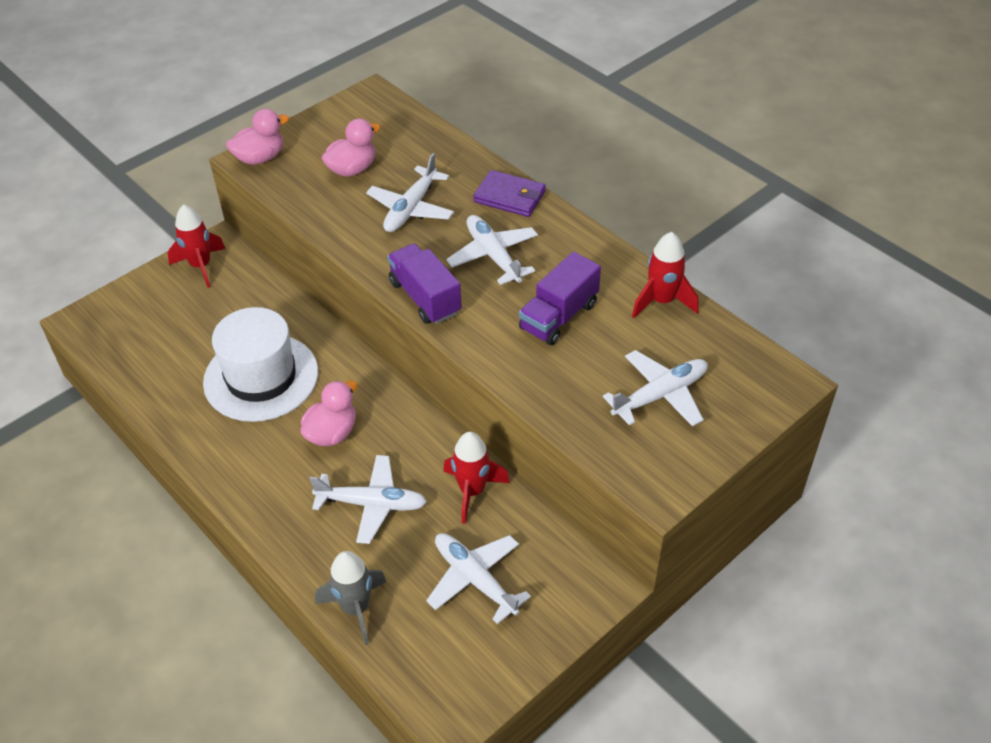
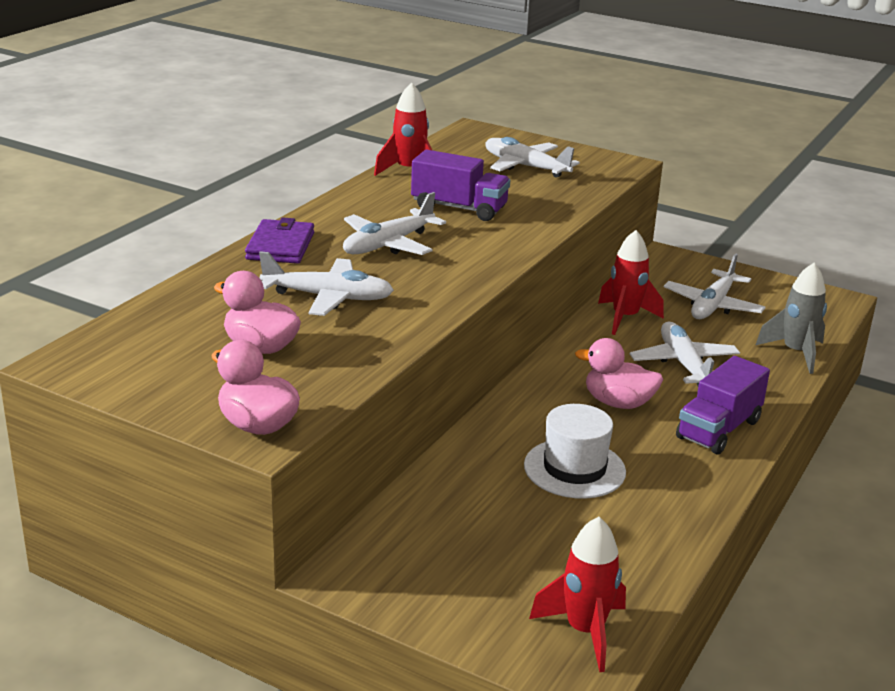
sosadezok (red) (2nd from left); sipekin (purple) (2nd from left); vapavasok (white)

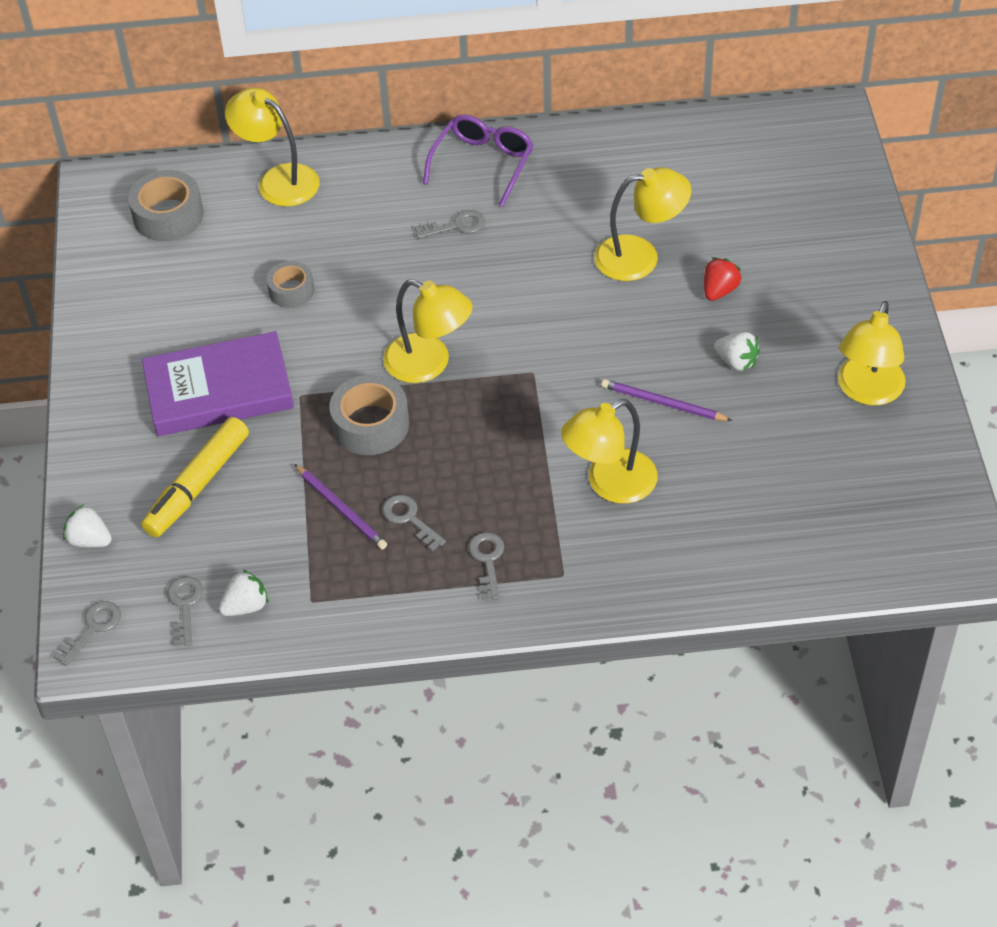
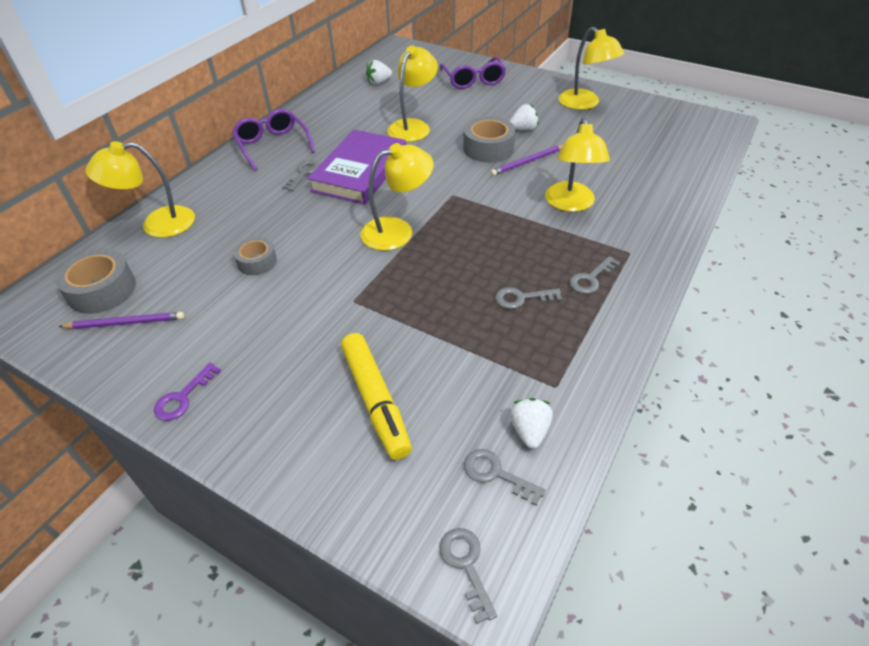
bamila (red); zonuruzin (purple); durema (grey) (3rd from left); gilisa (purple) (1st from left); bamila (white) (1st from left); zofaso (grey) (5th from left); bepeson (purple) (2nd from left); zofaso (purple)

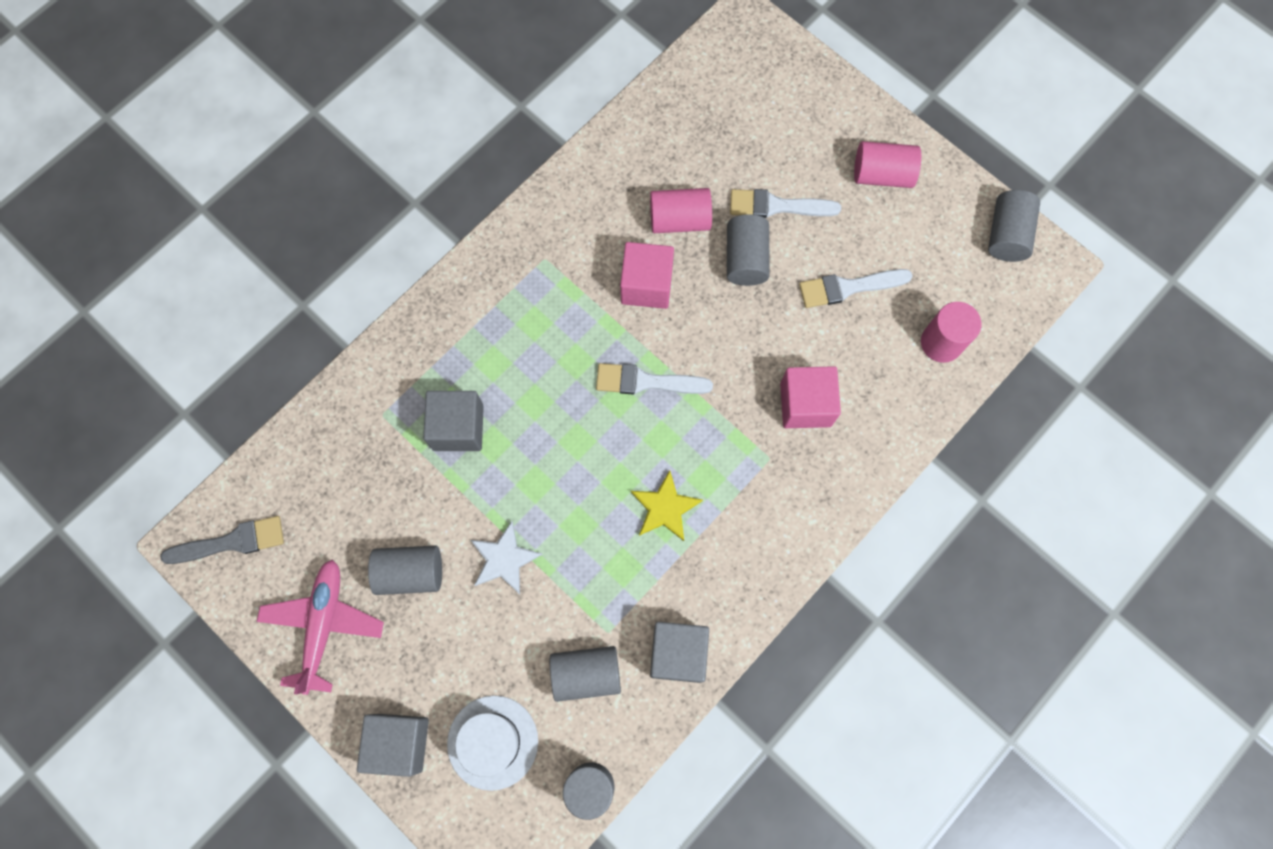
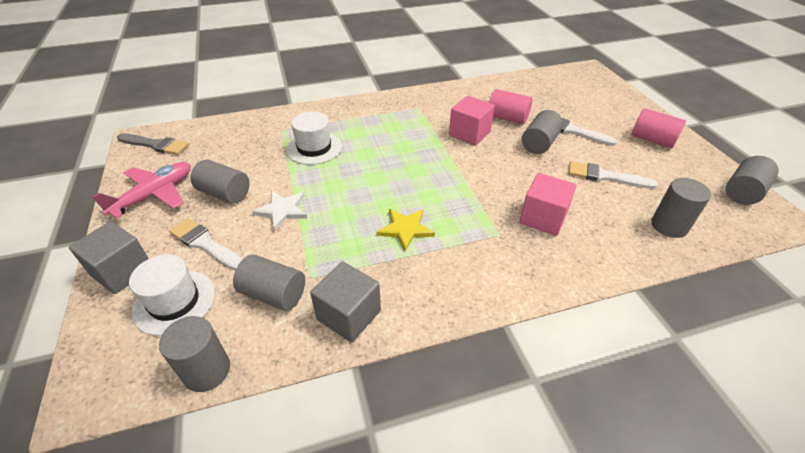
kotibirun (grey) (5th from left); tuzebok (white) (1st from left); vapavasok (white) (2nd from left)

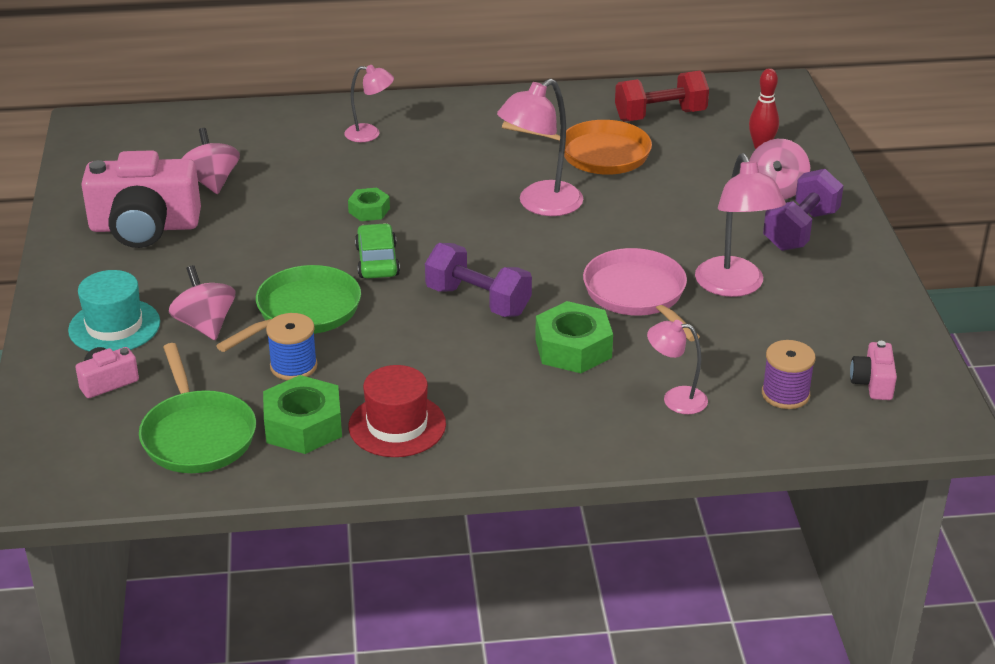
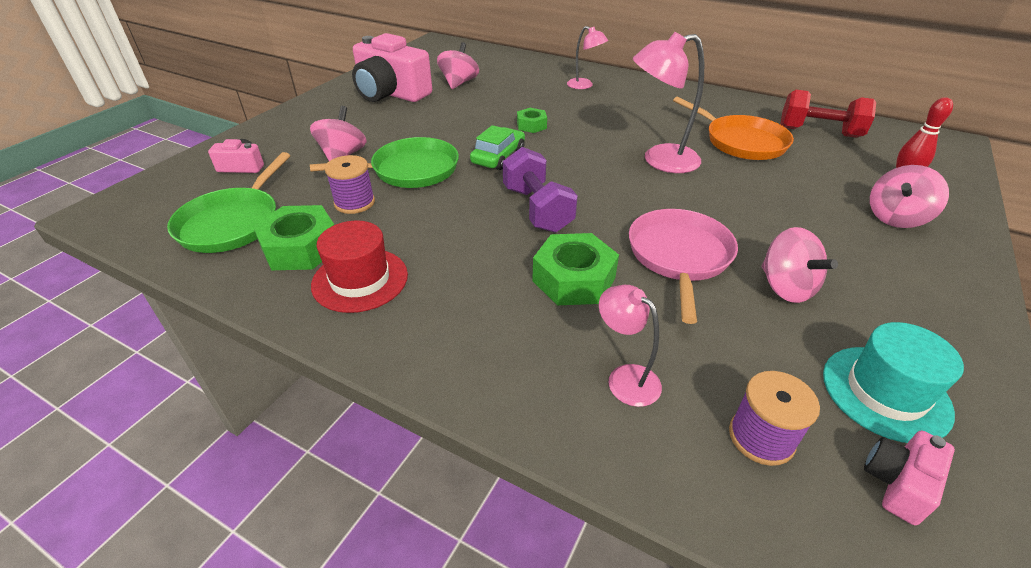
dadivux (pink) (3rd from left); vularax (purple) (2nd from left in the first image); vapavasok (turquoise); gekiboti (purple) (1st from left)

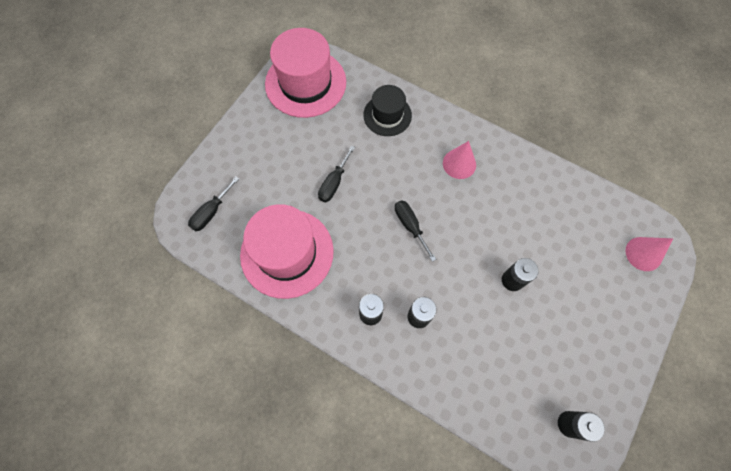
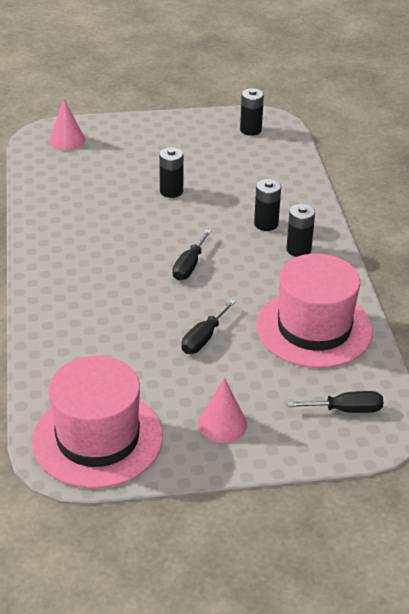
vapavasok (black); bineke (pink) (2nd from left); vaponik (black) (2nd from left)

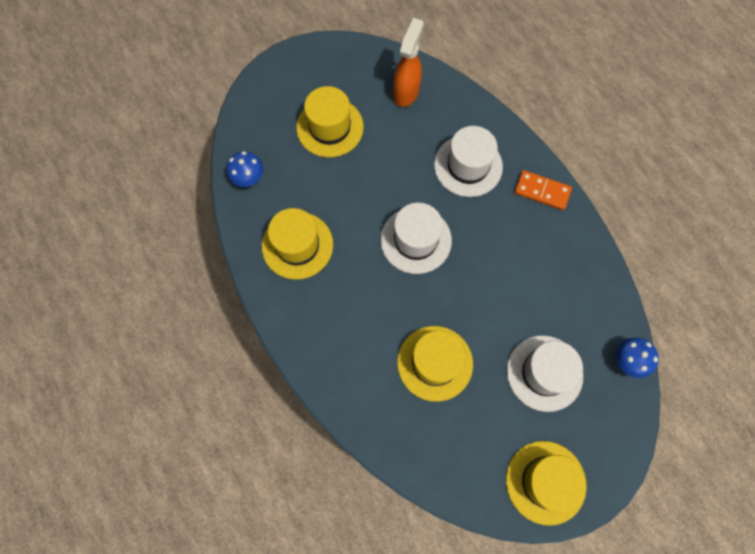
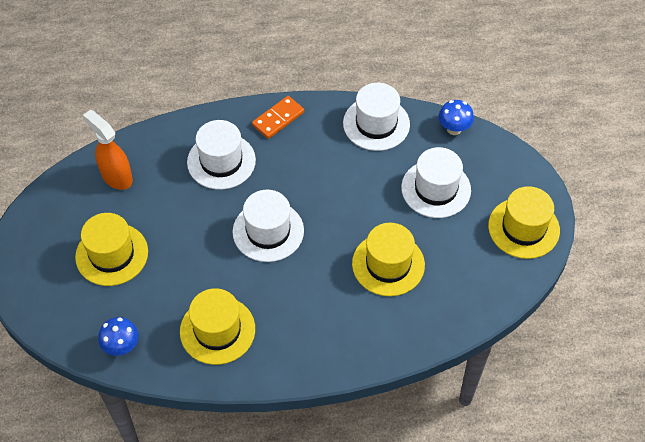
vapavasok (white) (3rd from left)

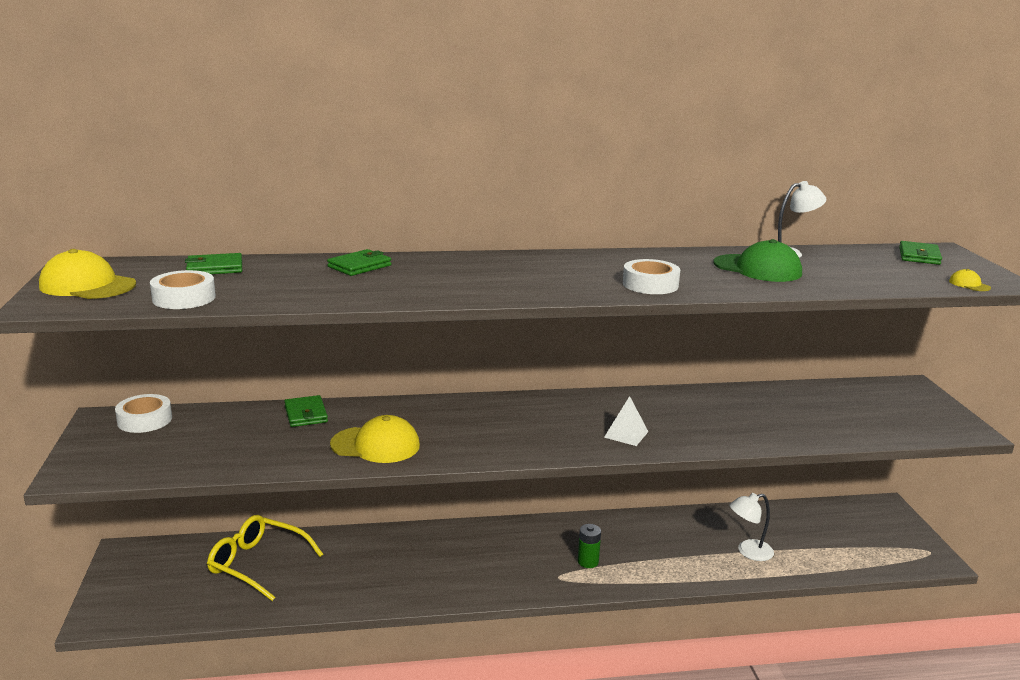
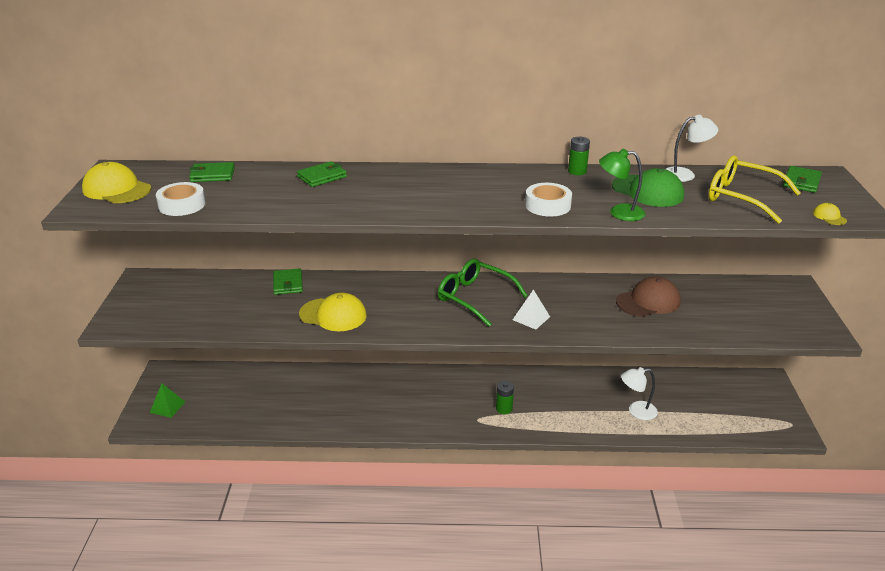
durema (white) (1st from left in the first image); bepeson (yellow); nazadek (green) (2nd from left); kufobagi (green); bepeson (green); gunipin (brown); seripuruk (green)

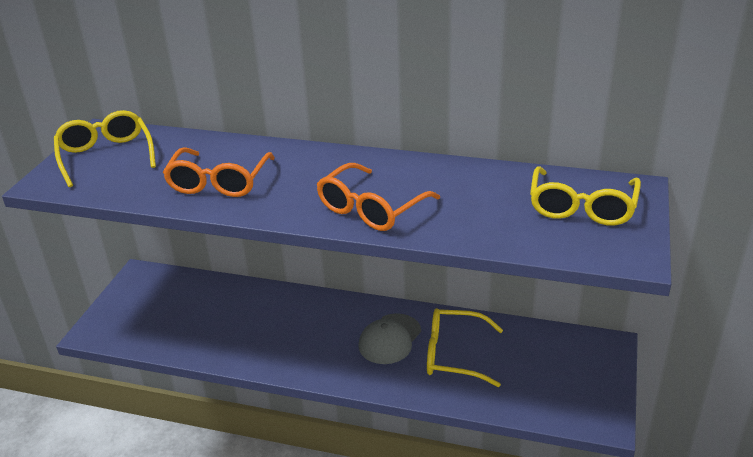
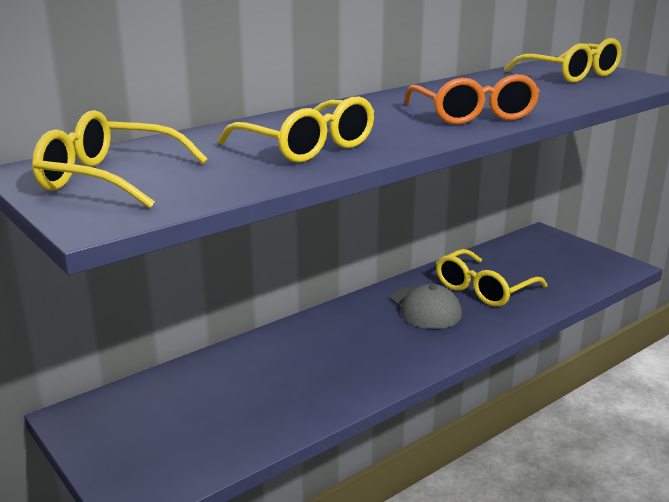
bepeson (yellow) (2nd from left)

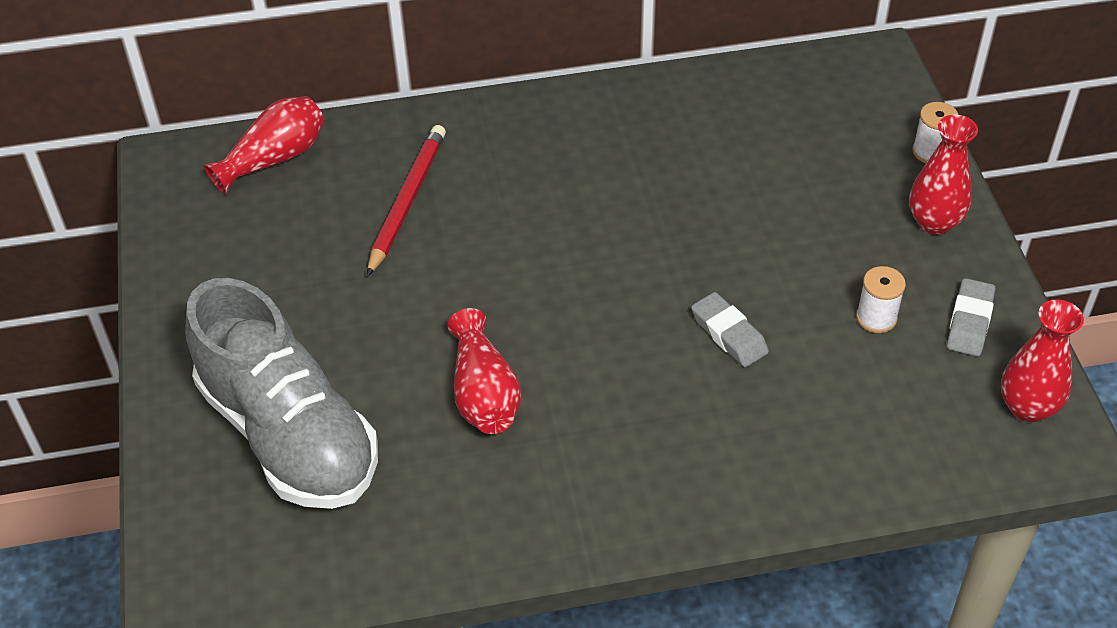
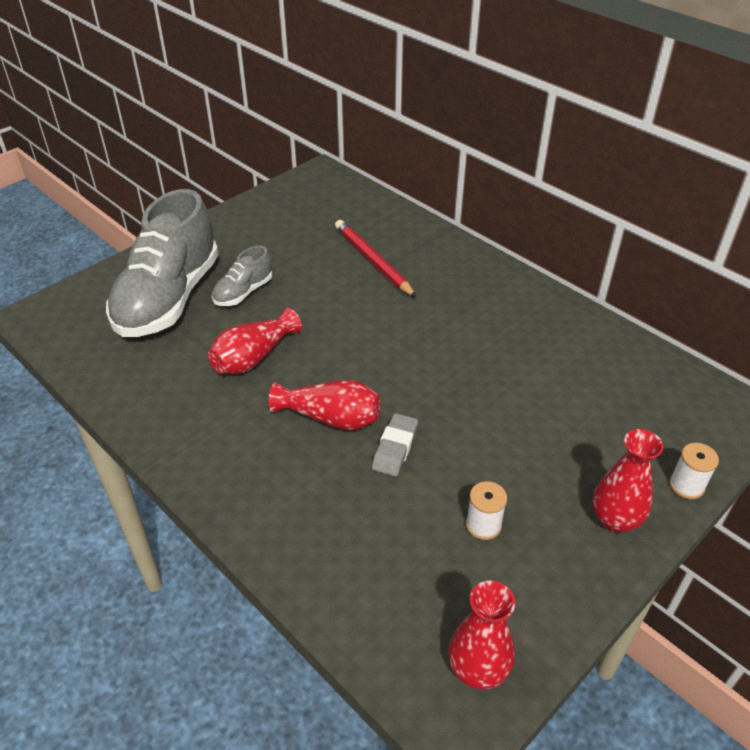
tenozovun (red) (2nd from left); gilisa (red); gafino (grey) (2nd from left in the first image); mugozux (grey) (2nd from left)

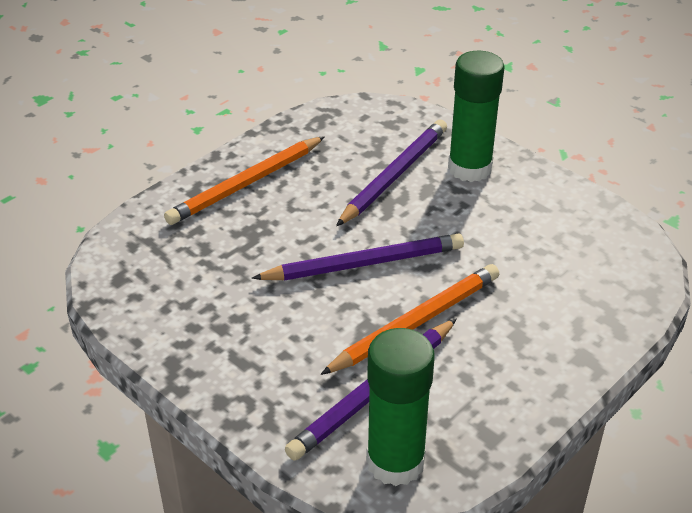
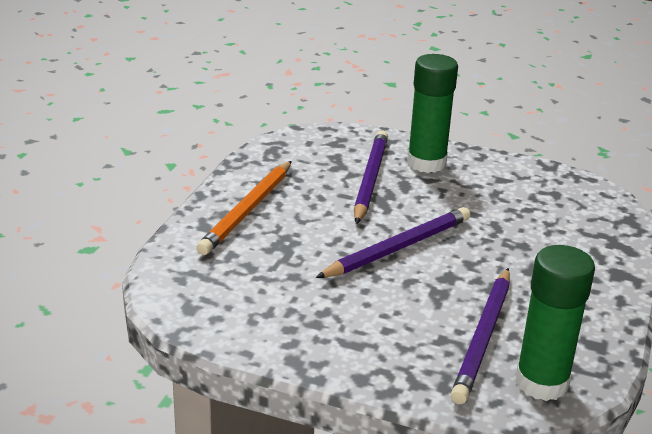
gilisa (orange) (2nd from left in the first image)

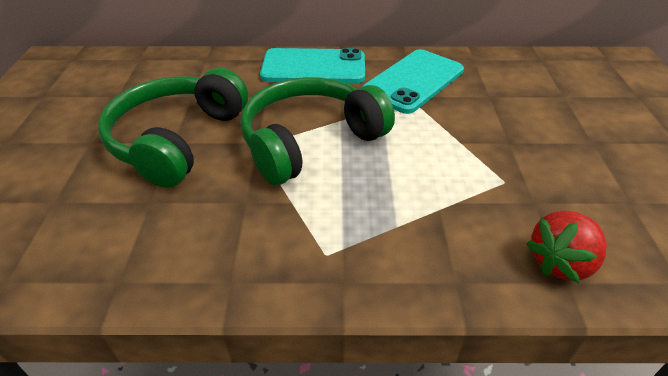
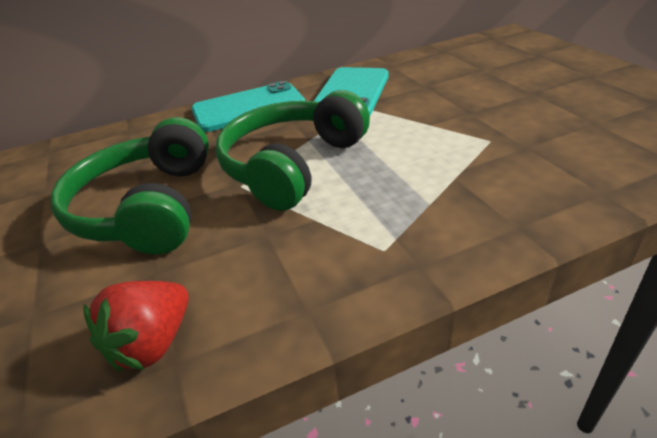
bamila (red)

